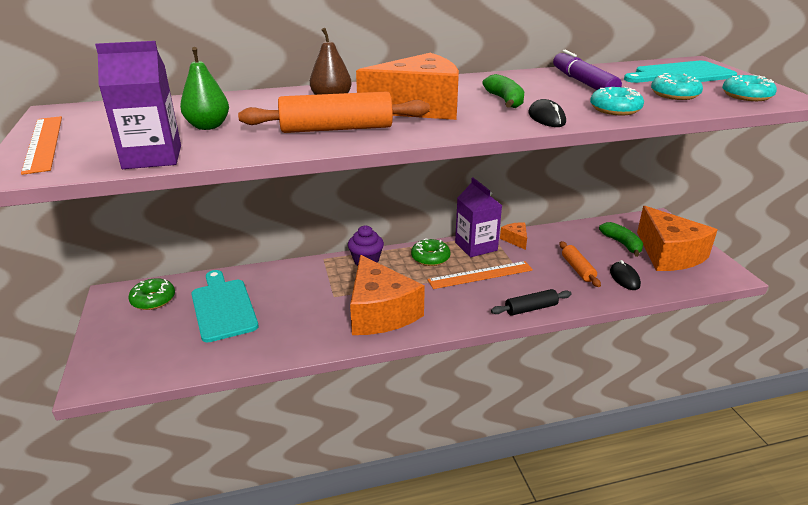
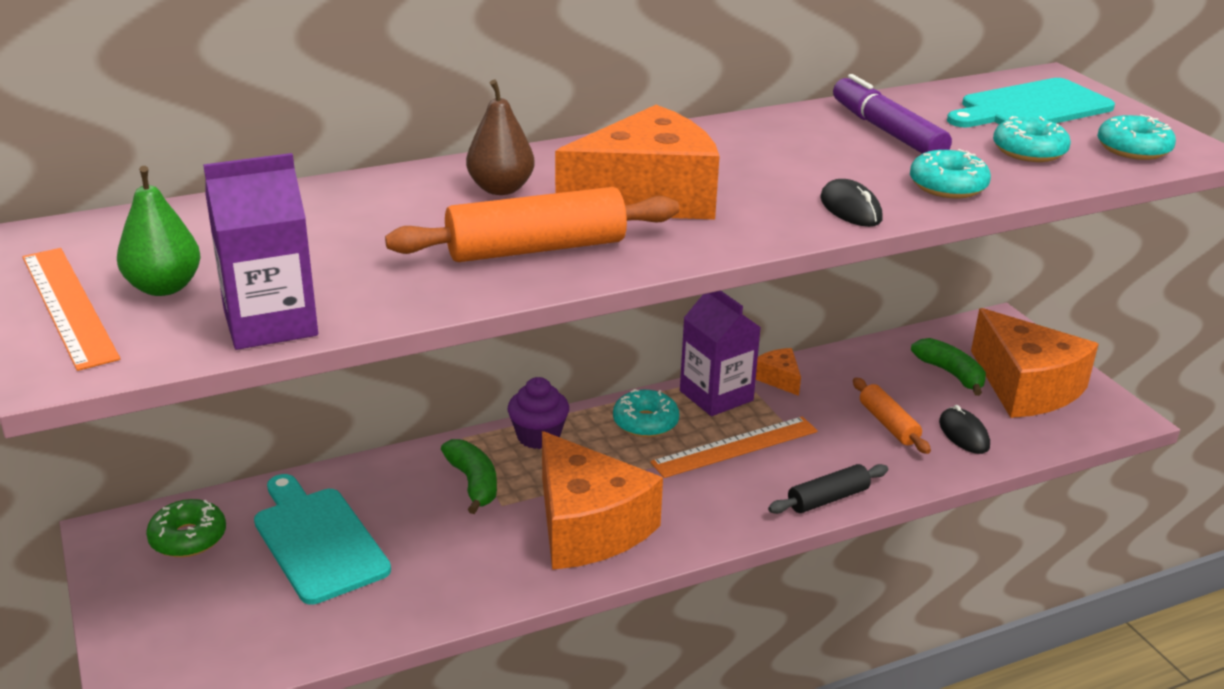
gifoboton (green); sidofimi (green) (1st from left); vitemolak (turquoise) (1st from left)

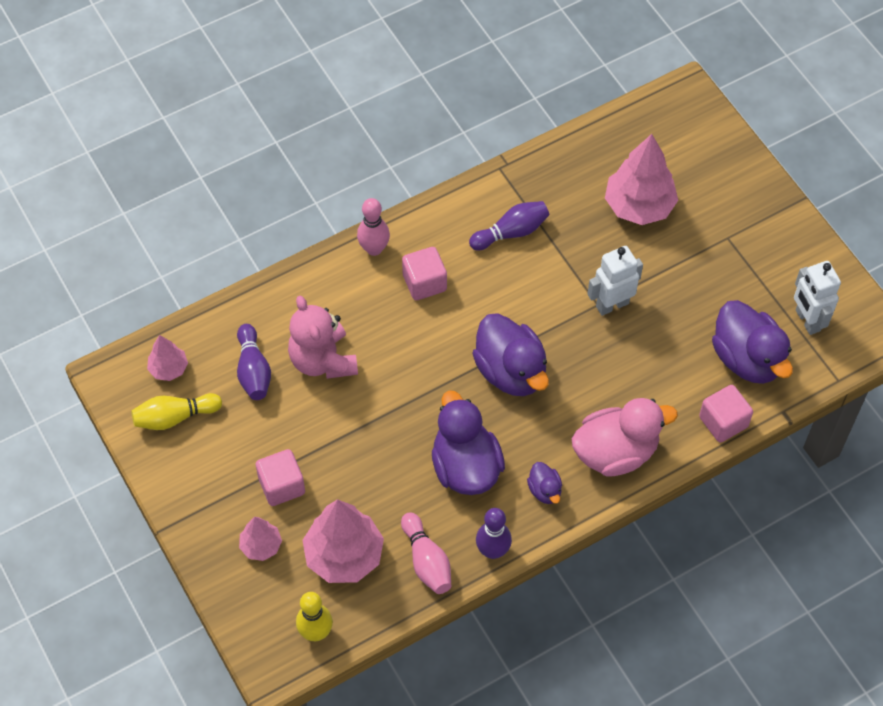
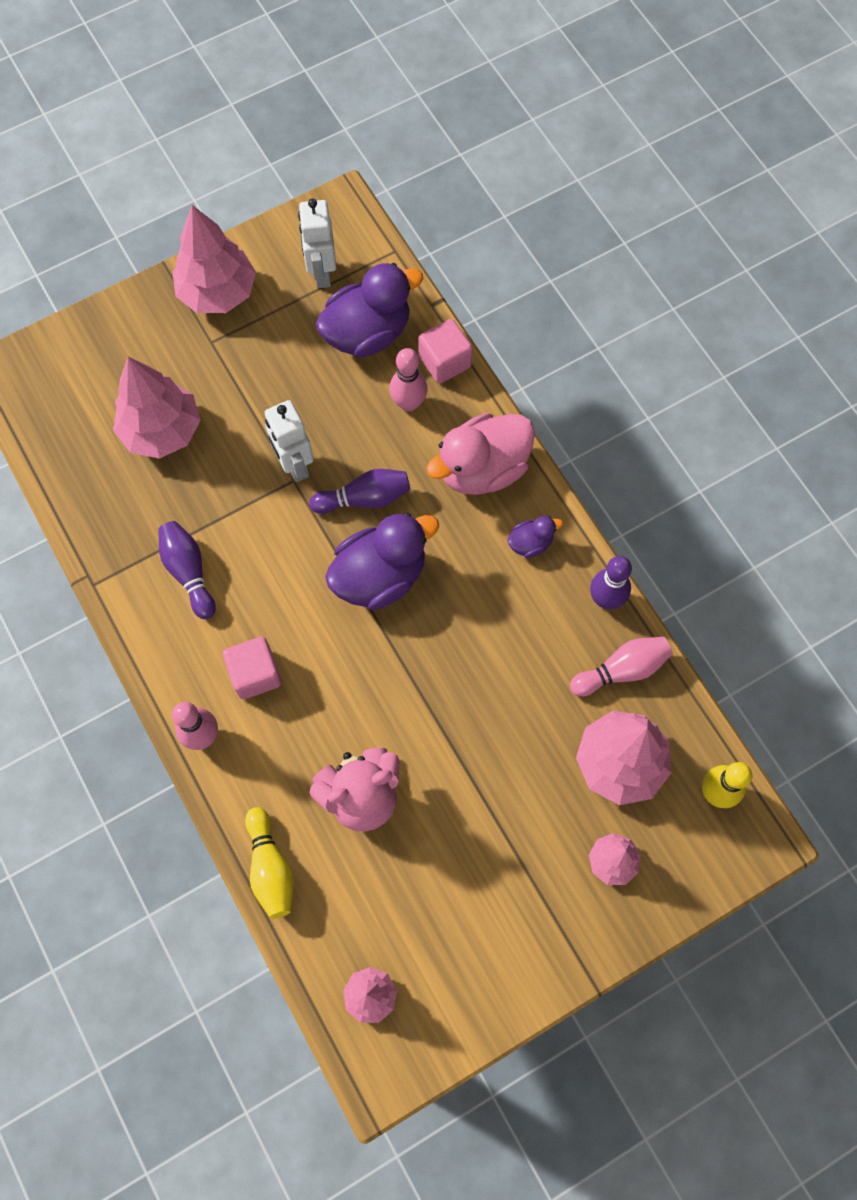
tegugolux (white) (2nd from left); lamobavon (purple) (2nd from left); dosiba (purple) (1st from left in the first image); lamobavon (yellow) (1st from left); dosiba (pink); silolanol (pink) (1st from left in the first image); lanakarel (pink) (2nd from left); lamobavon (pink) (2nd from left)

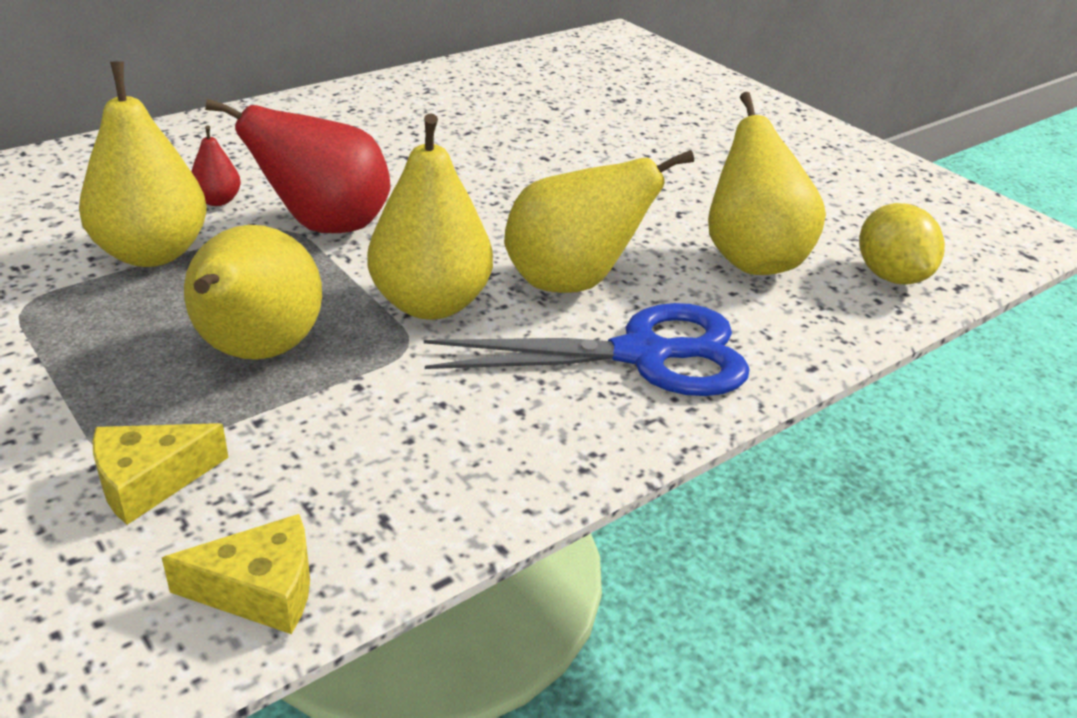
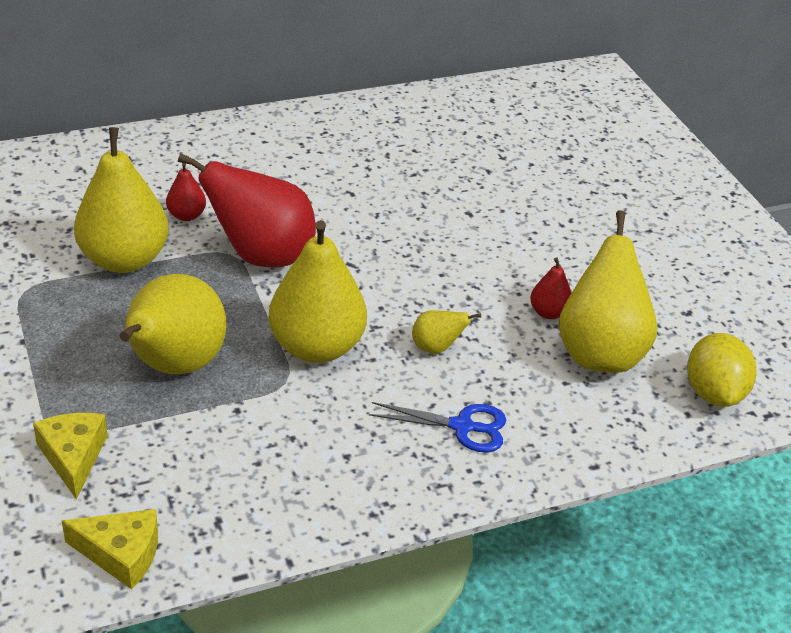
gifoboton (yellow) (4th from left); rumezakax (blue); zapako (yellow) (1st from left); gifoboton (red) (3rd from left)

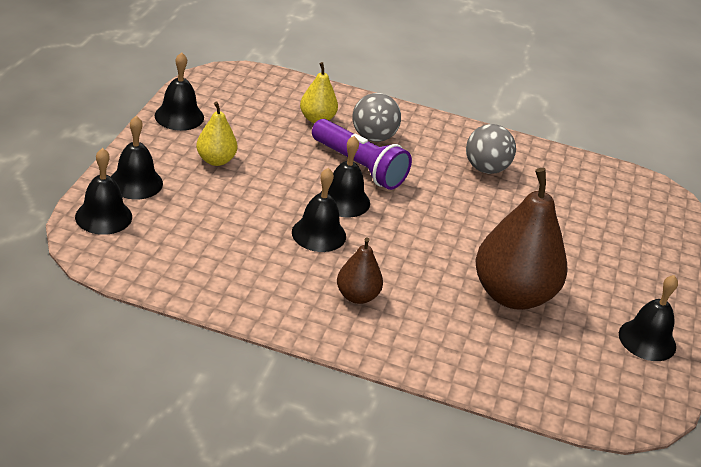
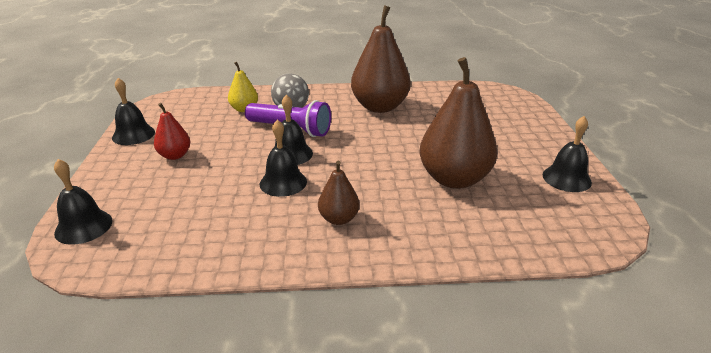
gifoboton (red); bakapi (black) (2nd from left in the first image); gifoboton (brown) (2nd from left)

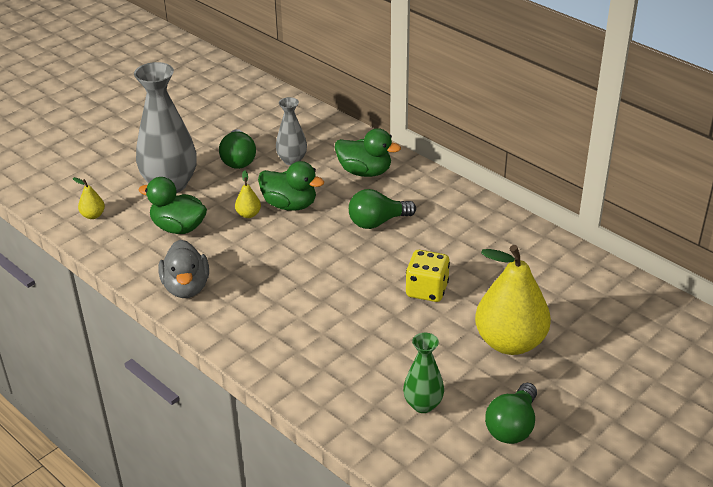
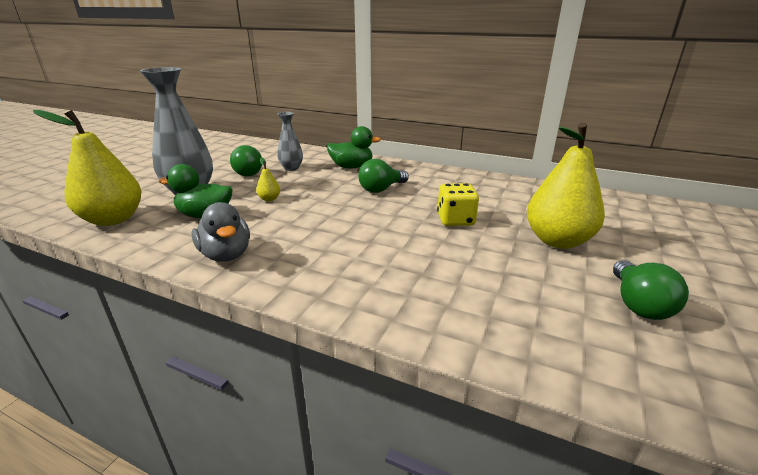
dosiba (green) (2nd from left in the first image); gifoboton (yellow) (1st from left); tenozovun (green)

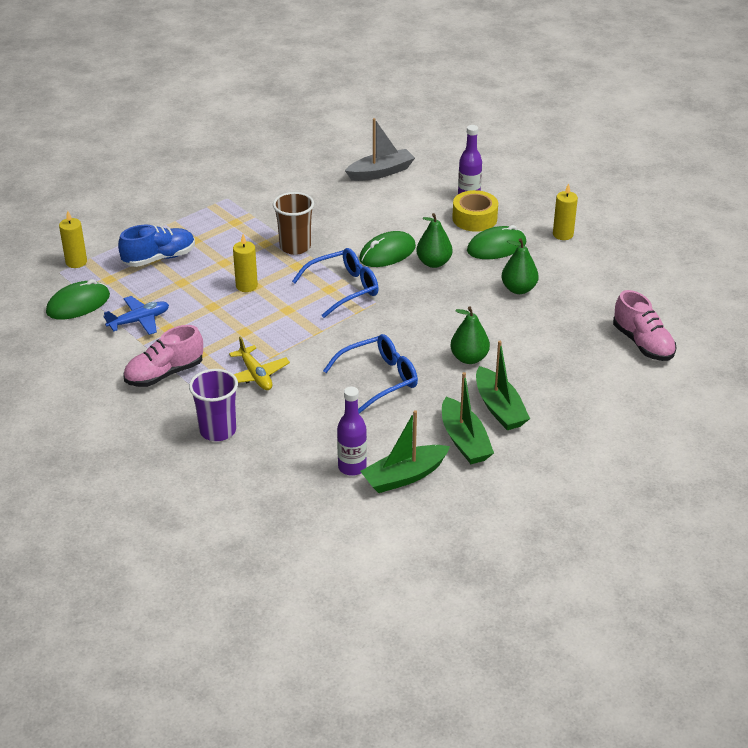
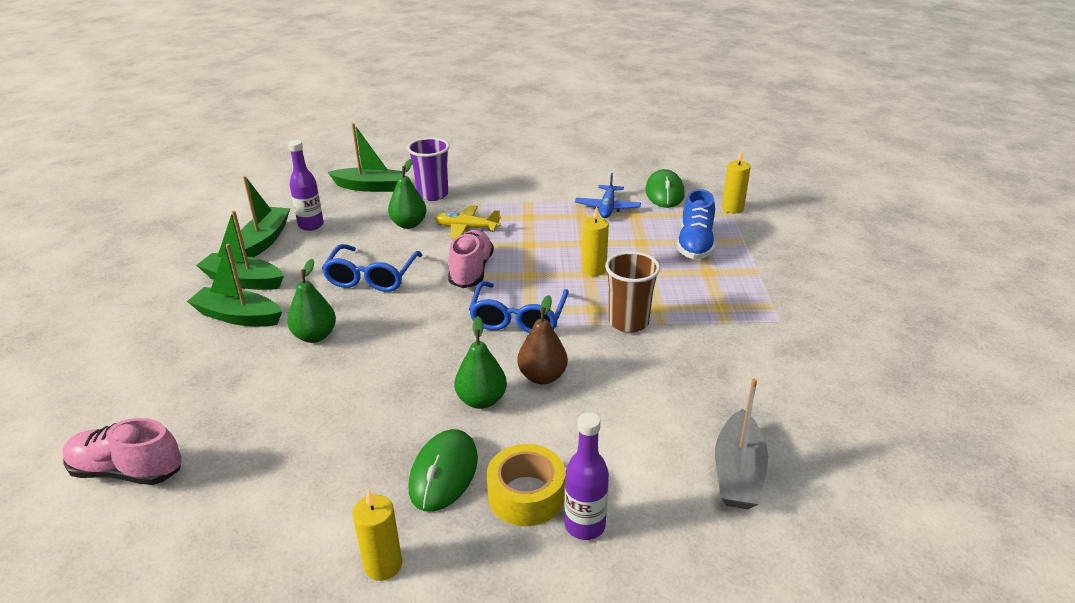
gifoboton (brown); gifoboton (green) (2nd from left); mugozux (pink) (2nd from left); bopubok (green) (4th from left)

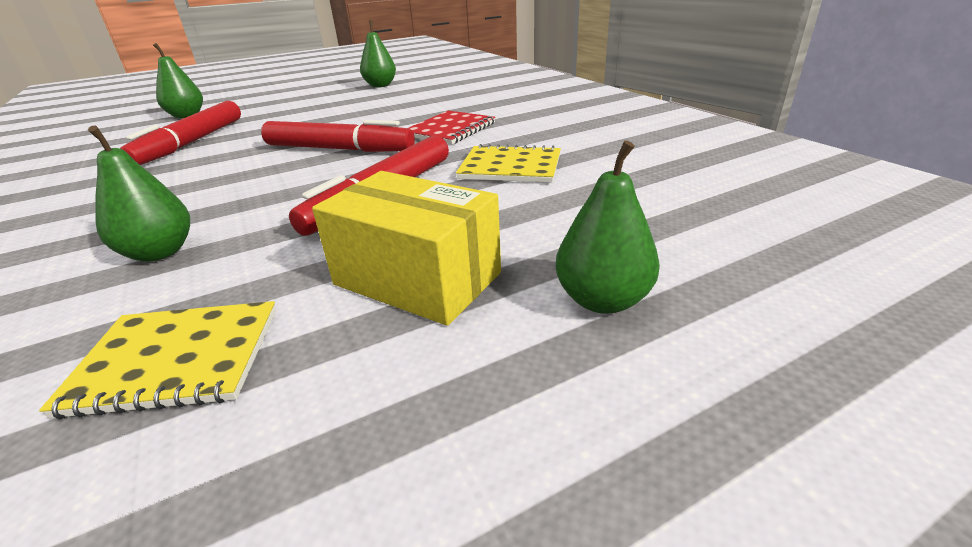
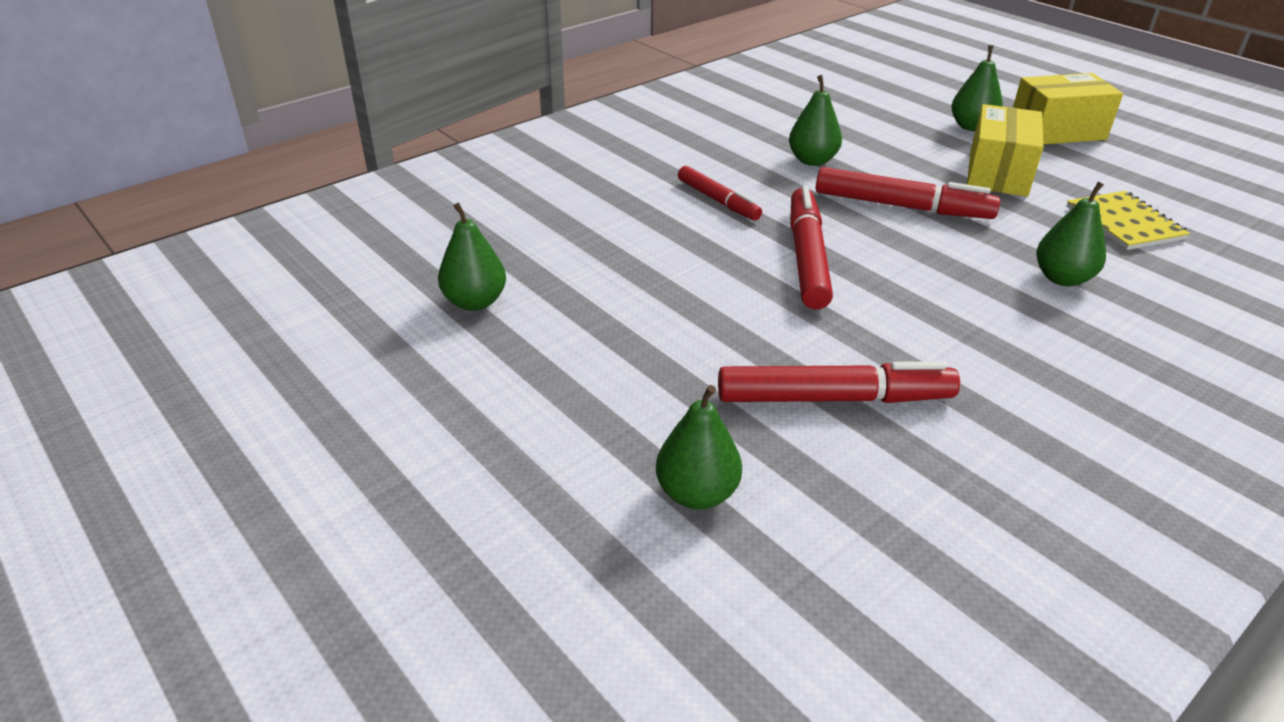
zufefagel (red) (1st from left); gifoboton (green) (3rd from left); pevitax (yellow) (2nd from left)

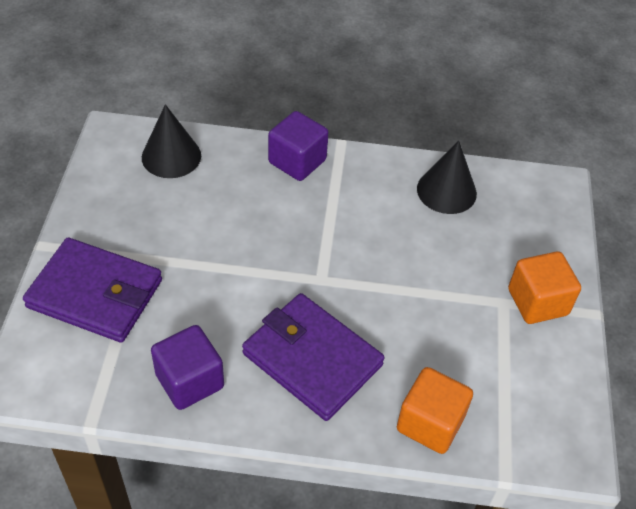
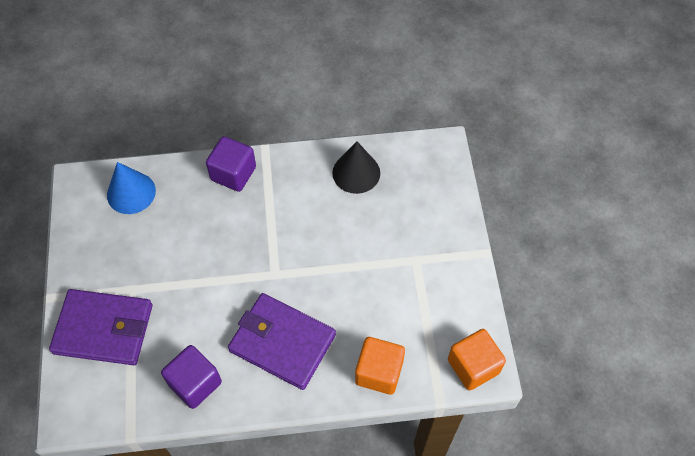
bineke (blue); silolanol (orange) (2nd from left)

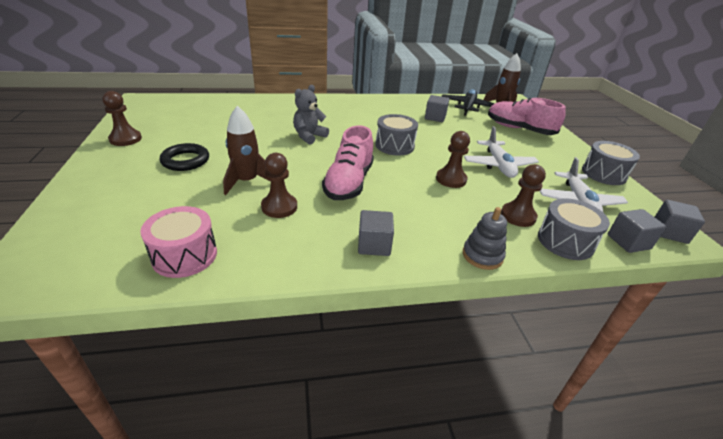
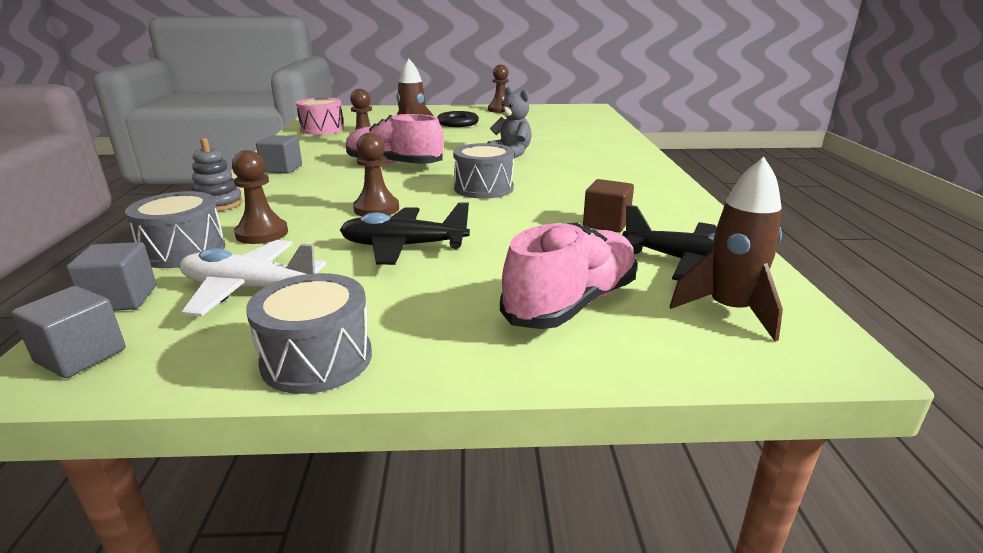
silolanol (brown); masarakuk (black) (1st from left)

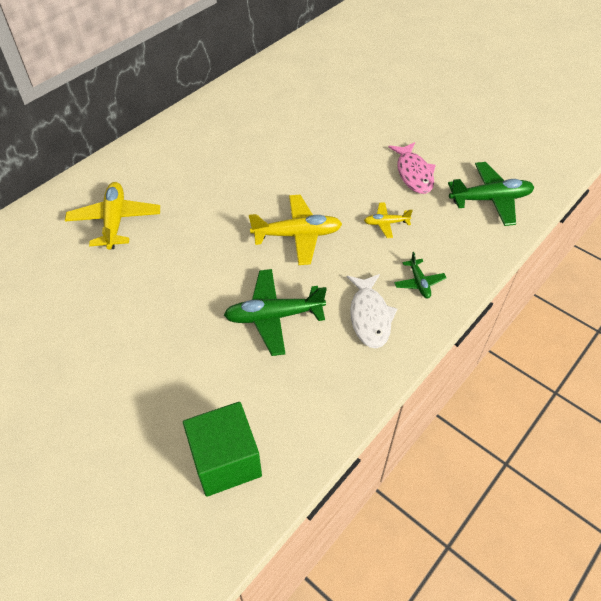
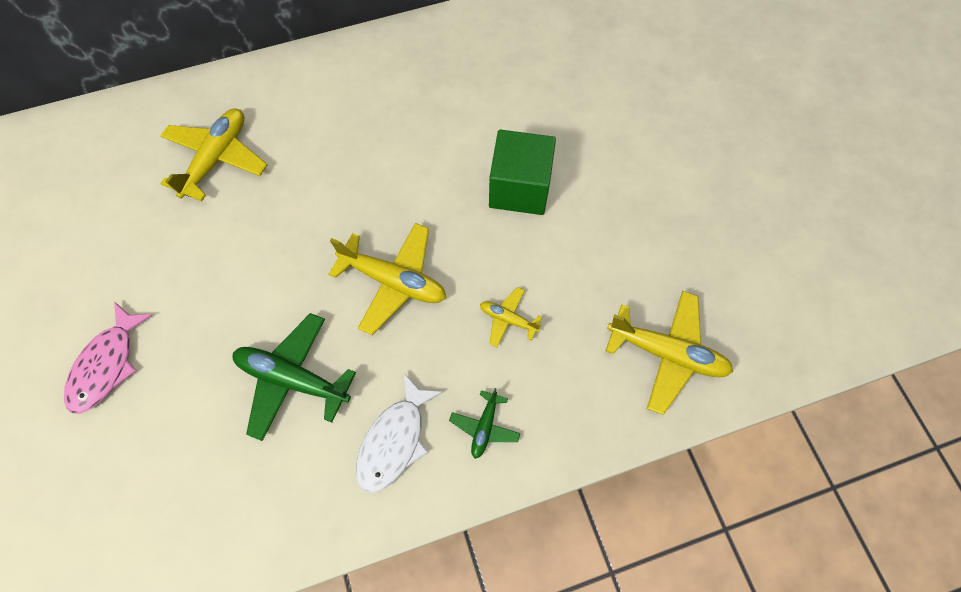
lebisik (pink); masarakuk (yellow) (4th from left); silolanol (green)

